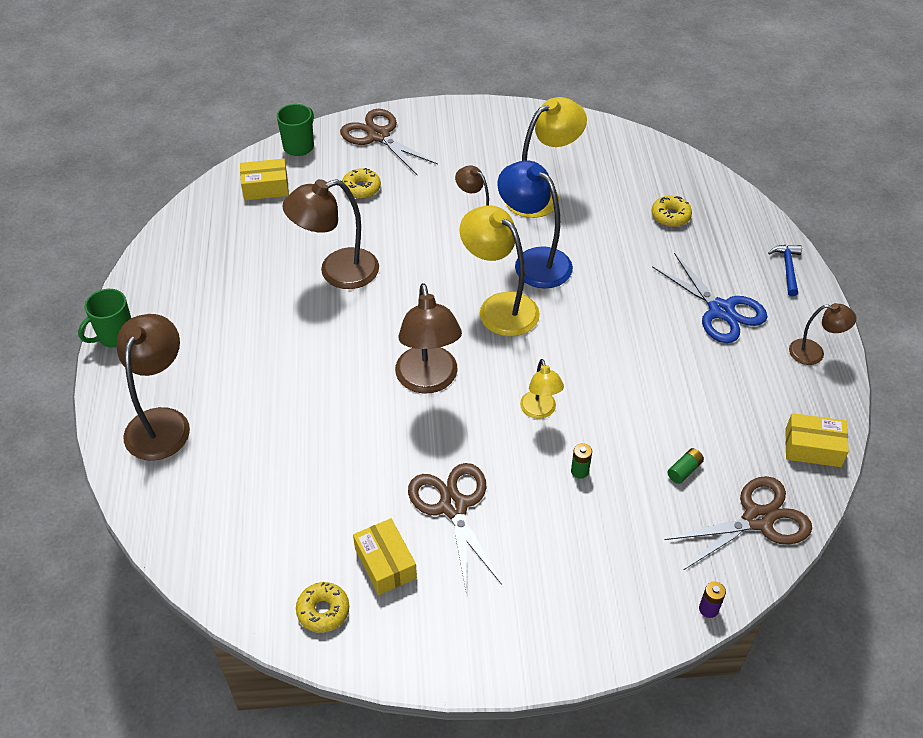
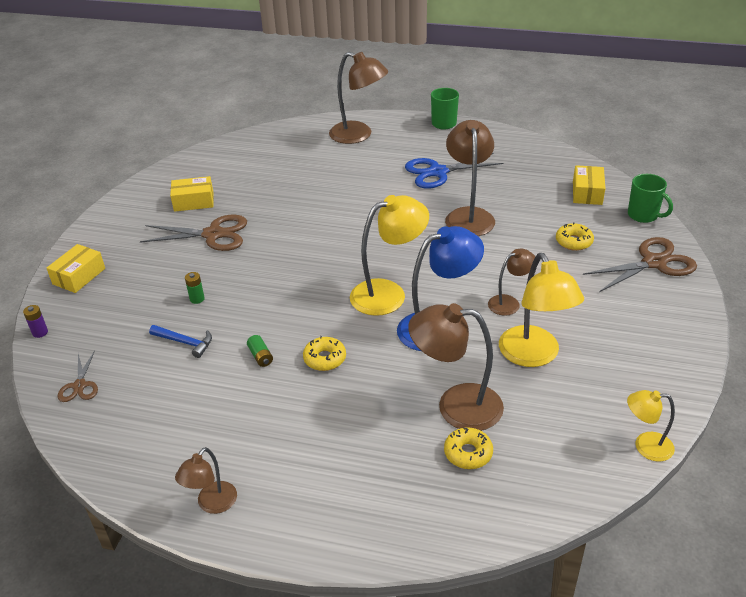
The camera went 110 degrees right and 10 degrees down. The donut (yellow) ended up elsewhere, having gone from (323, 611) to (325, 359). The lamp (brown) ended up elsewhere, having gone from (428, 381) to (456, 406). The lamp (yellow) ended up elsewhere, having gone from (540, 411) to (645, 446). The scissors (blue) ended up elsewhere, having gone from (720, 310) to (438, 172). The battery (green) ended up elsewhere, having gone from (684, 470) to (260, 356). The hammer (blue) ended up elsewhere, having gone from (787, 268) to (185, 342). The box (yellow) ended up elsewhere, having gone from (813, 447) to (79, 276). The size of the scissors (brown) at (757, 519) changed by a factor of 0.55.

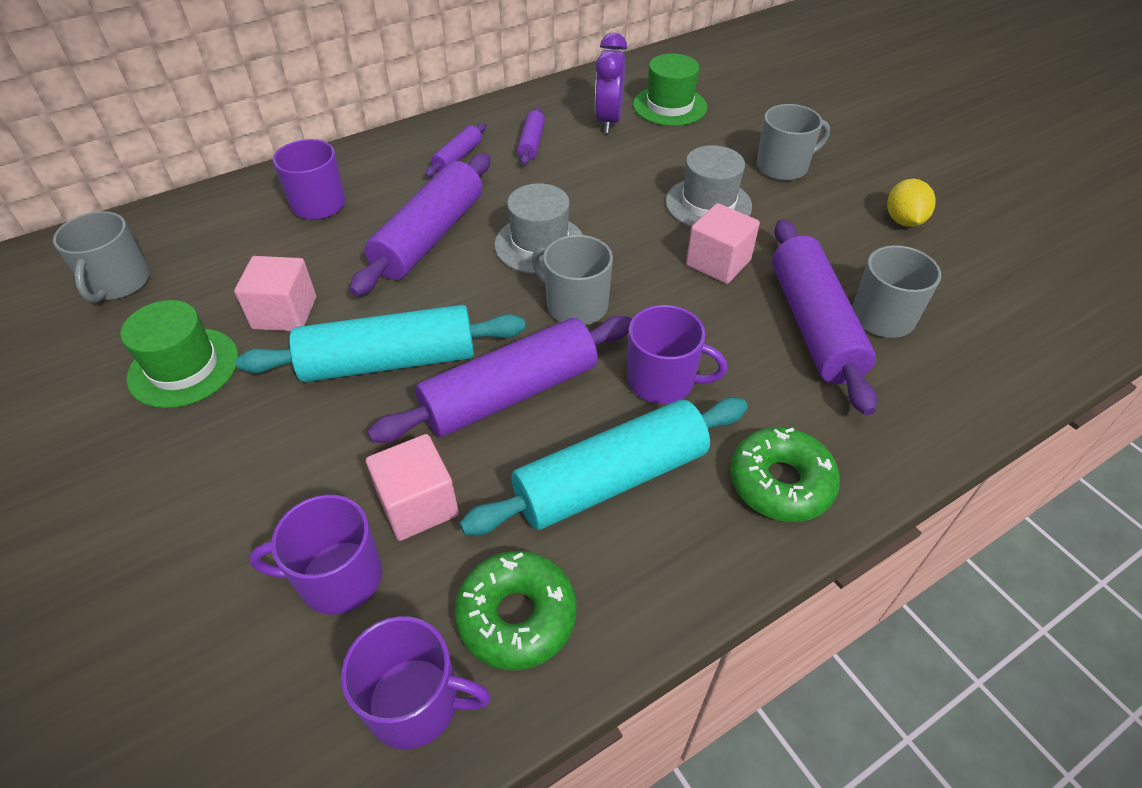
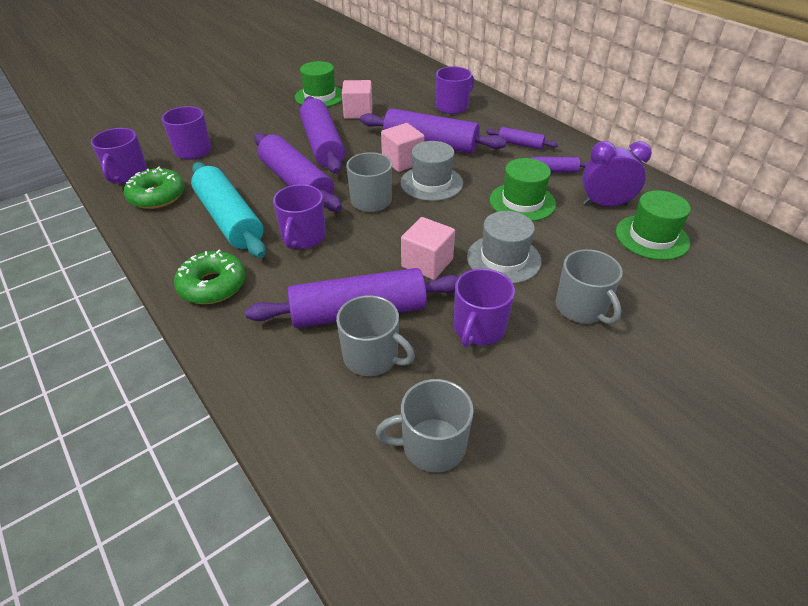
The camera went 85 degrees right and 5 degrees down. The second view lost the lemon (yellow) at (903, 221). The second view gained the mug (purple) at (478, 328). The second view gained the hat (green) at (522, 202). The mug (grey) ended up elsewhere, having gone from (118, 283) to (432, 445). The cube (pink) ended up elsewhere, having gone from (418, 504) to (402, 161). What was the rolling pin (turquoise) at (389, 361) turned into the rolling pin (purple) at (323, 145).

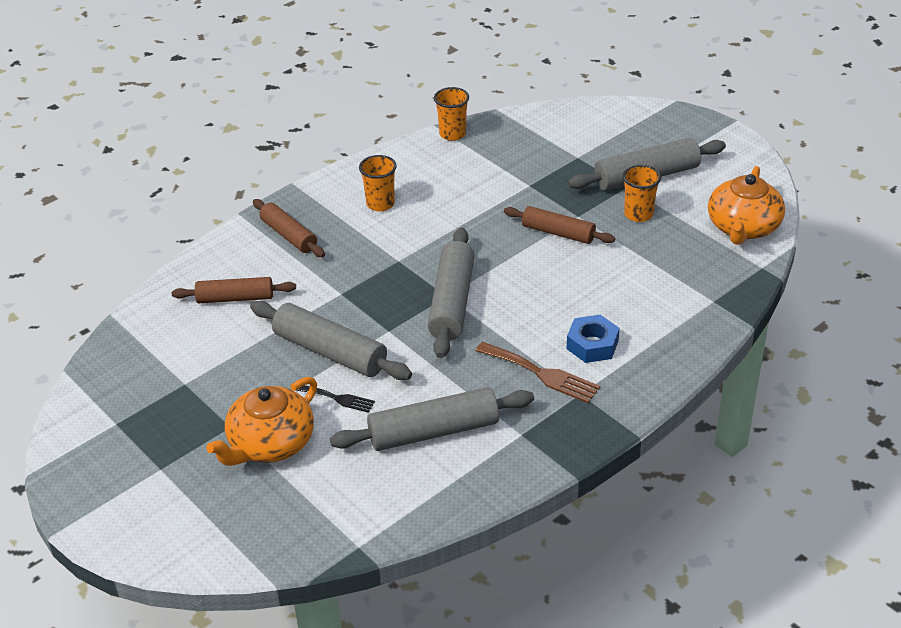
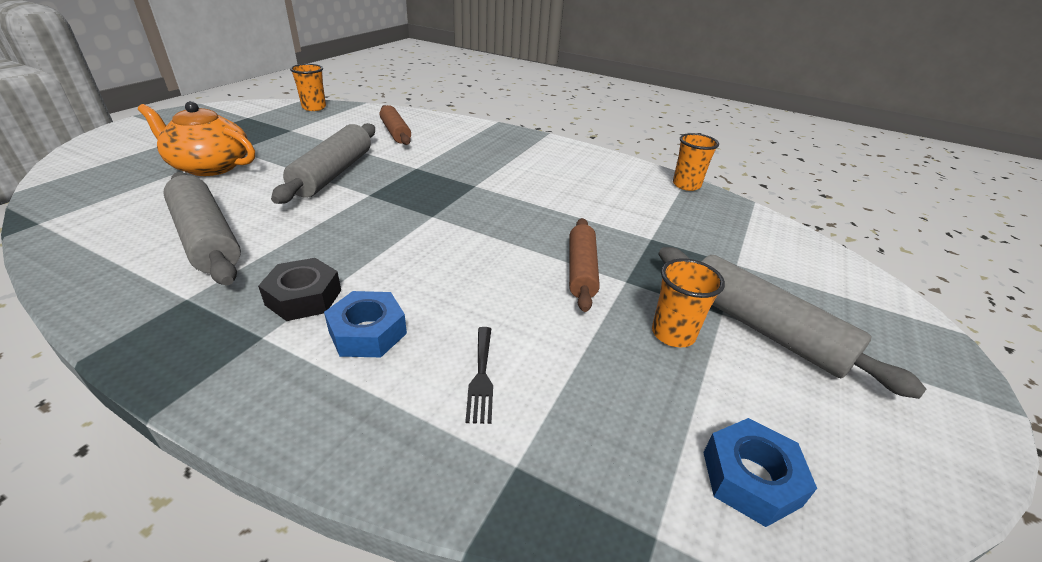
The camera went 65 degrees right and 5 degrees down. The second view lost the rolling pin (brown) at (289, 235). The second view lost the rolling pin (grey) at (452, 302). The fork (black) ended up elsewhere, having gone from (338, 398) to (481, 377). The cup (orange) ended up elsewhere, having gone from (380, 204) to (314, 107). Where the fork (brown) stood at (542, 374), the nut (black) came to stand at (303, 297). Where the teapot (orange) stood at (743, 227), the nut (blue) came to stand at (750, 478).

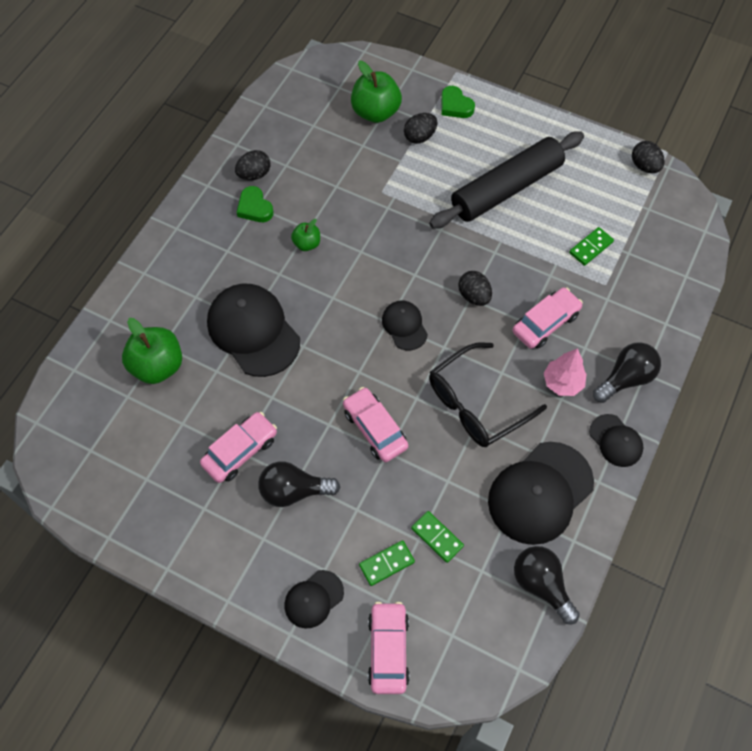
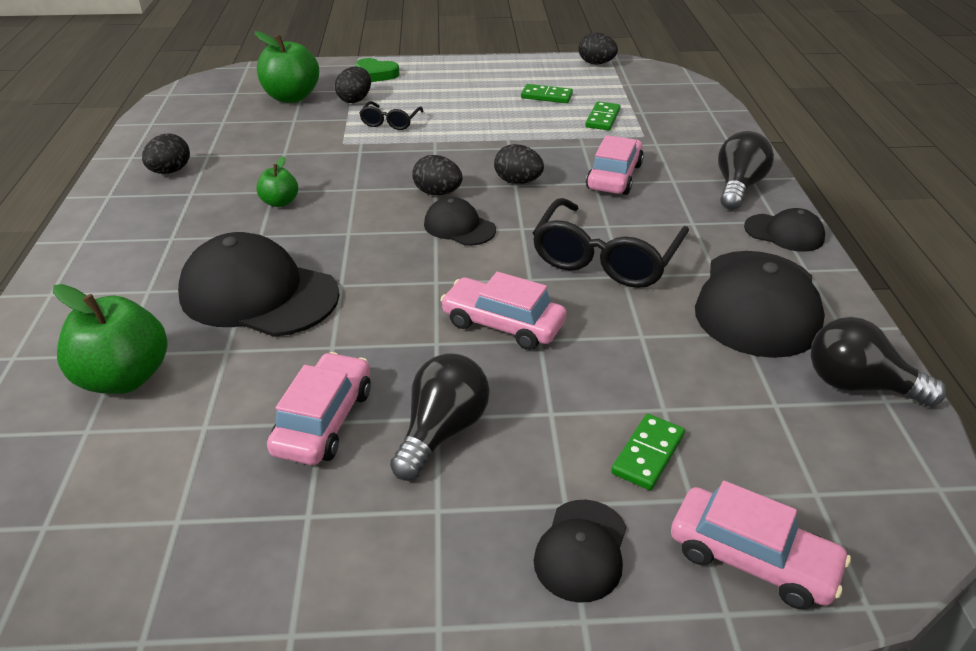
The camera went 30 degrees left and 25 degrees down. The second view lost the heart (green) at (254, 207). The second view lost the rolling pin (black) at (506, 189). The second view lost the tree (pink) at (562, 382). The second view gained the glasses (black) at (390, 122). The second view gained the egg (black) at (438, 193). The domino (green) ended up elsewhere, having gone from (437, 537) to (546, 96). The light bulb (black) at (294, 491) ended up facing another way, 150 degrees clockwise from before. The car (pink) at (388, 650) ended up facing another way, 150 degrees clockwise from before.

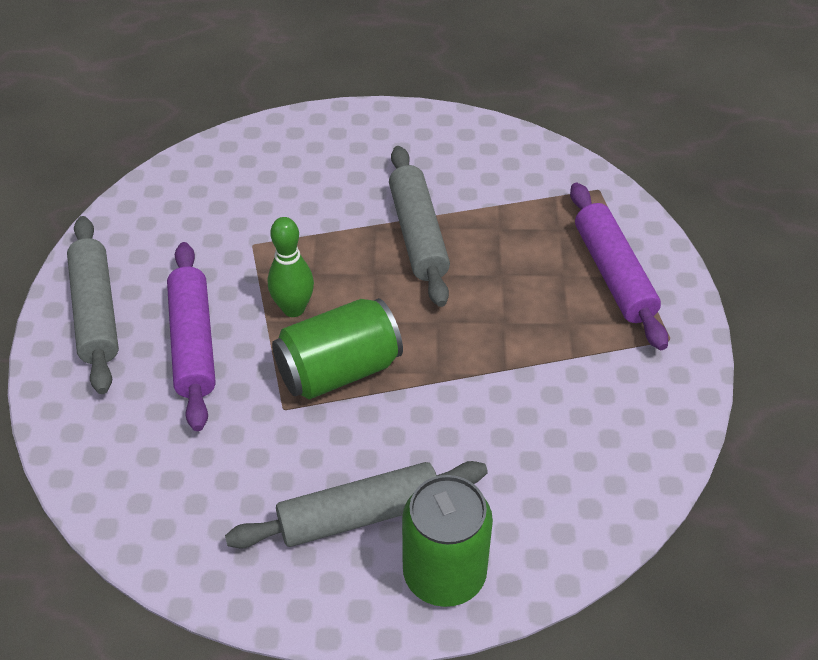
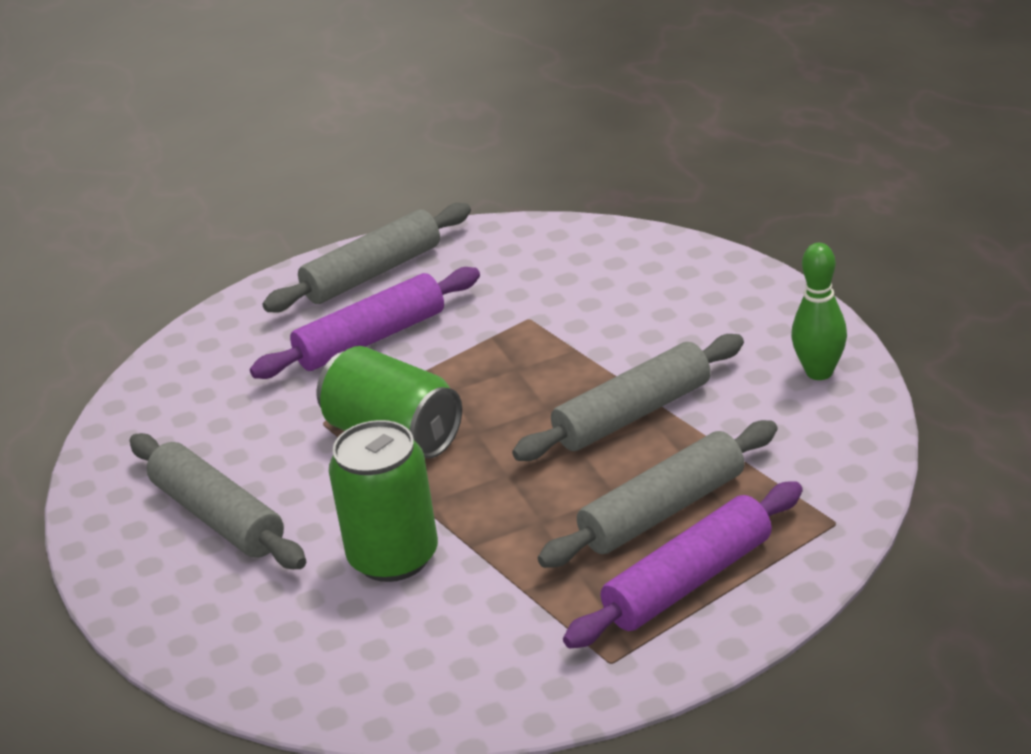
The camera went 70 degrees right and 15 degrees down. The second view gained the rolling pin (grey) at (663, 510). The bowling pin (green) ended up elsewhere, having gone from (293, 308) to (819, 372). The can (green) ended up elsewhere, having gone from (444, 574) to (393, 557).

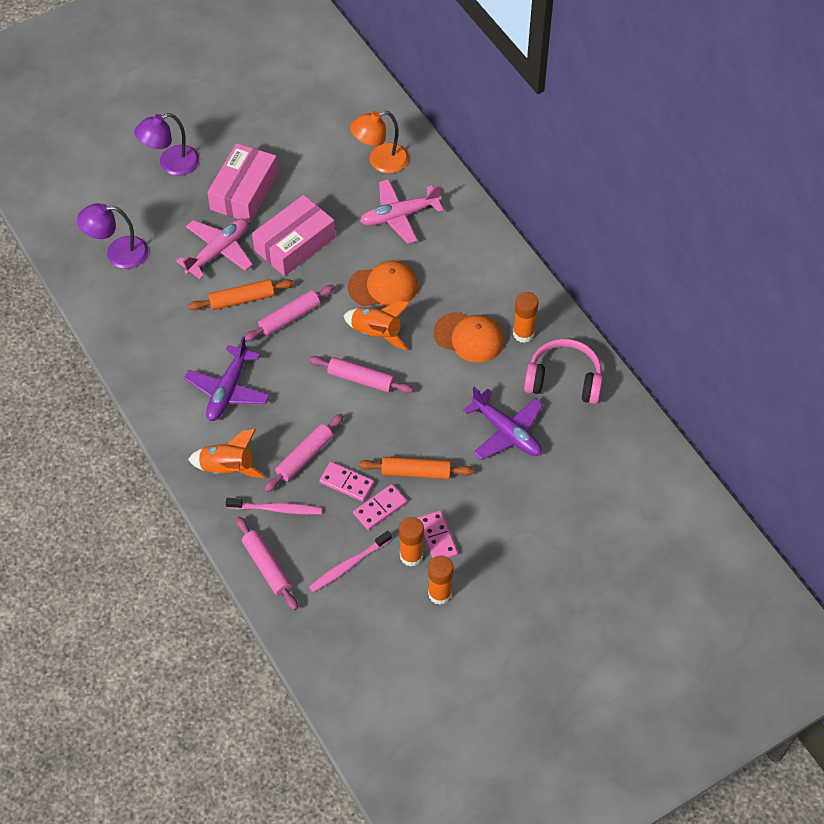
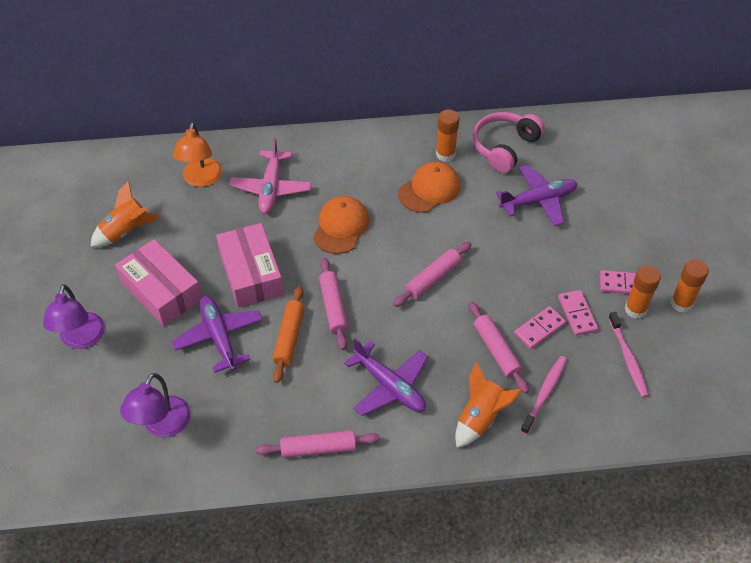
The camera went 65 degrees left and 5 degrees down. The second view lost the rolling pin (orange) at (416, 472). The rolling pin (pink) ended up elsewhere, having gone from (267, 567) to (318, 448). The rocket (orange) ended up elsewhere, having gone from (376, 333) to (126, 231). What was the plane (pink) at (218, 251) turned into the plane (purple) at (219, 337).

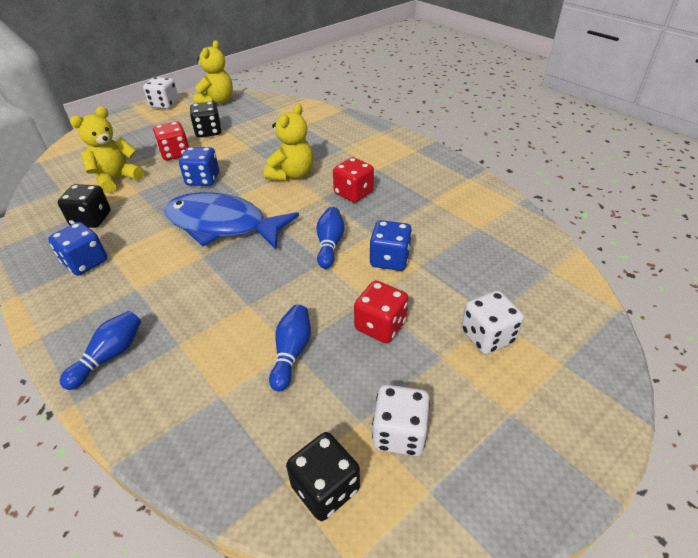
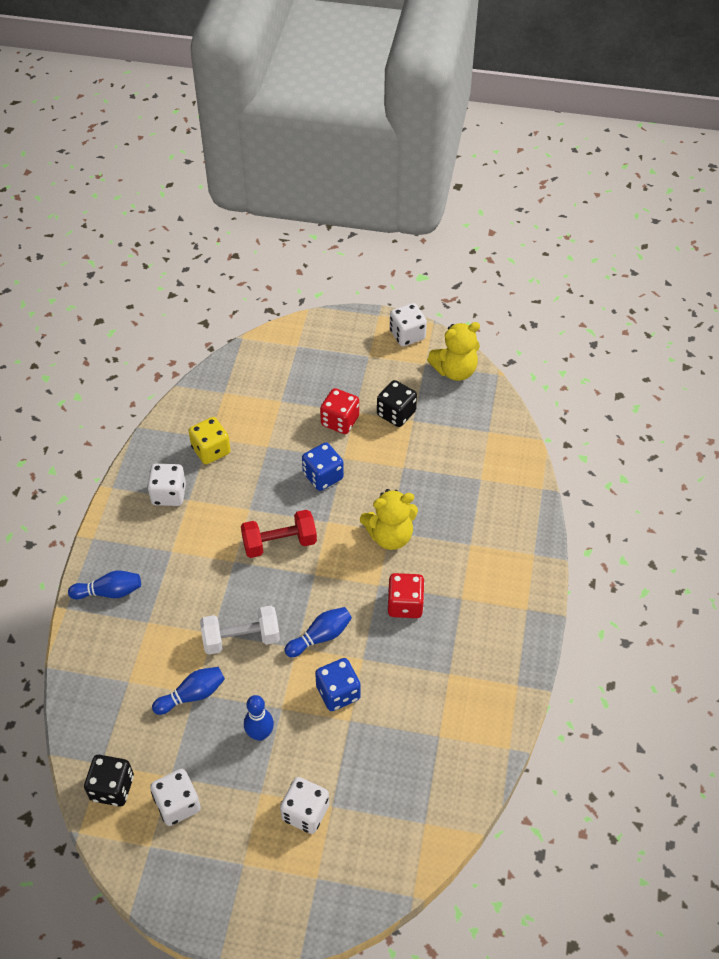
The camera went 50 degrees right and 10 degrees up. The second view lost the teddy bear (yellow) at (117, 179). The second view gained the dumbbell (white) at (241, 639). Where the fish (blue) stood at (222, 225), the dumbbell (red) came to stand at (279, 543). Where the dice (red) stood at (380, 325), the bowling pin (blue) came to stand at (260, 734). What was the dice (blue) at (85, 262) turned into the dice (white) at (169, 494). What was the dice (black) at (91, 219) turned into the dice (yellow) at (211, 450).

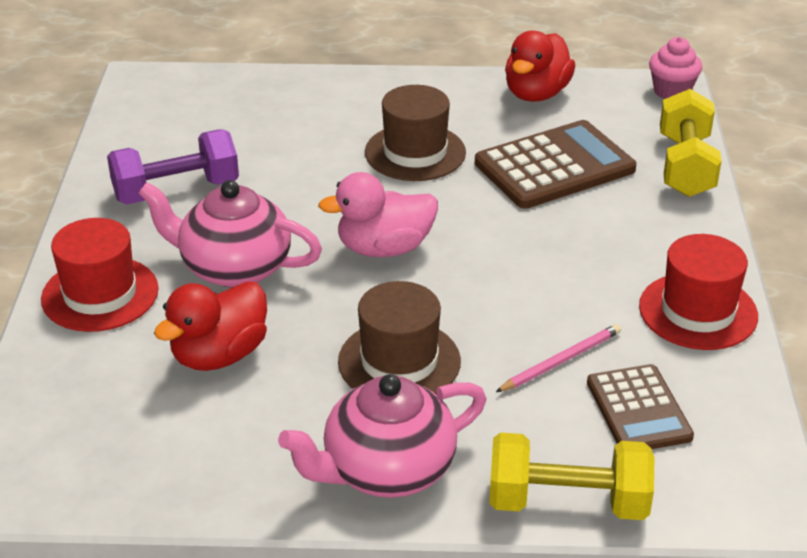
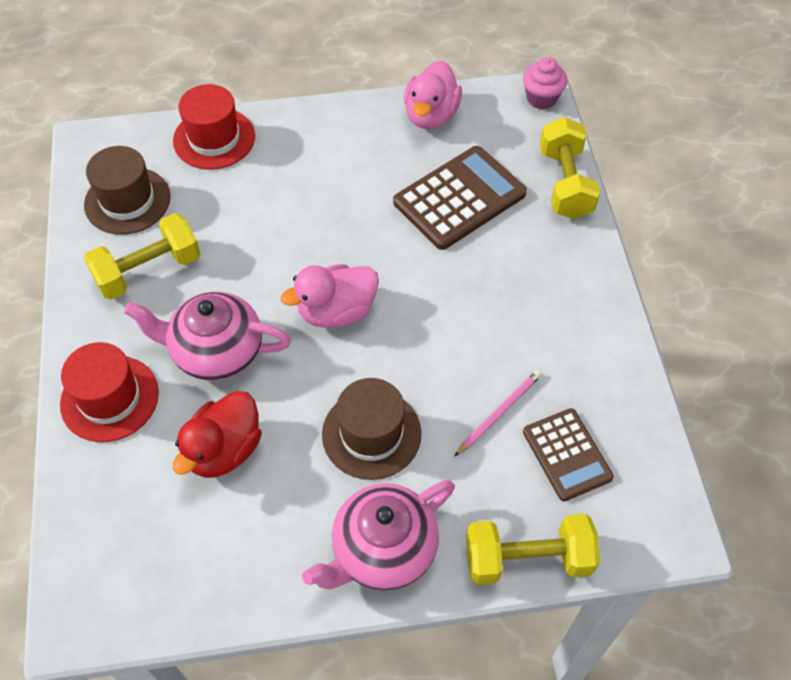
The camera went 10 degrees left and 20 degrees up. The hat (brown) ended up elsewhere, having gone from (415, 152) to (127, 201). The hat (red) ended up elsewhere, having gone from (698, 311) to (214, 138). What was the dumbbell (purple) at (176, 191) turned into the dumbbell (yellow) at (148, 270). What was the duck (red) at (536, 94) turned into the duck (pink) at (431, 115).

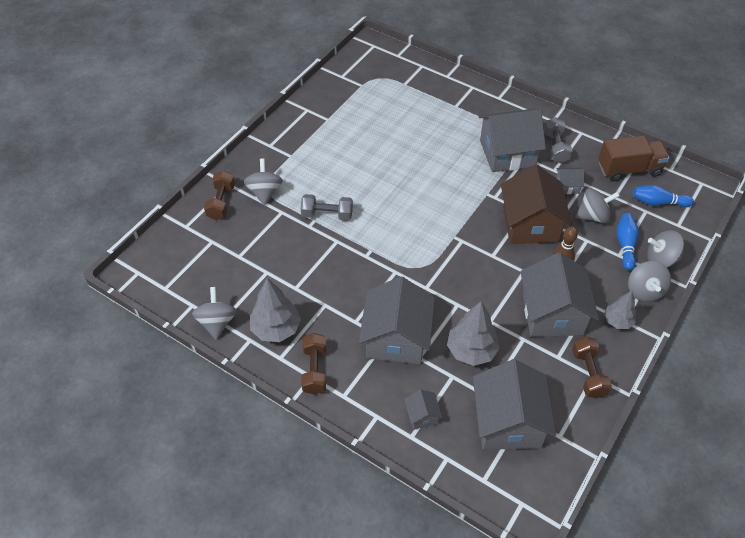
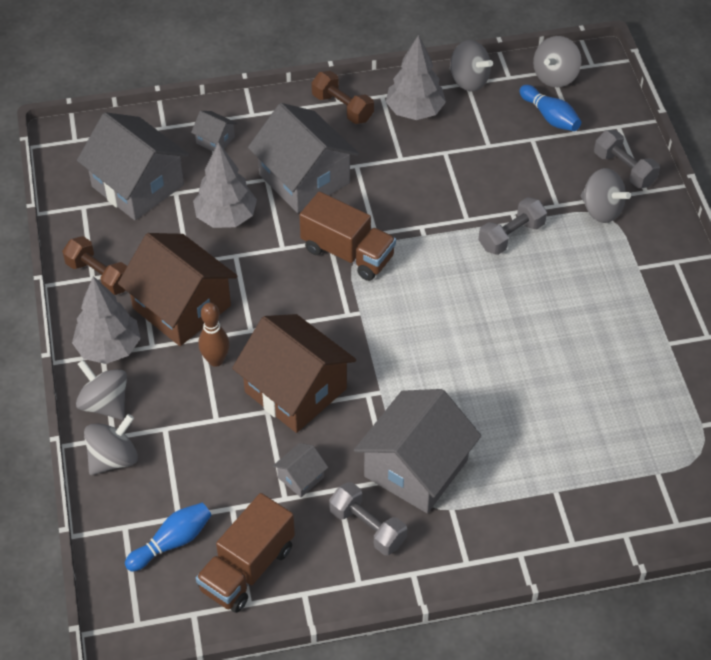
The camera went 135 degrees right and 0 degrees up. The second view gained the truck (brown) at (347, 253). The spinning top (grey) ended up elsewhere, having gone from (593, 216) to (555, 76). The bowling pin (blue) ended up elsewhere, having gone from (625, 245) to (550, 117). What was the dumbbell (brown) at (221, 202) turned into the dumbbell (grey) at (624, 169). What was the house (grey) at (552, 313) turned into the house (brown) at (181, 307). The size of the tree (grey) at (617, 321) changed by a factor of 1.61.

